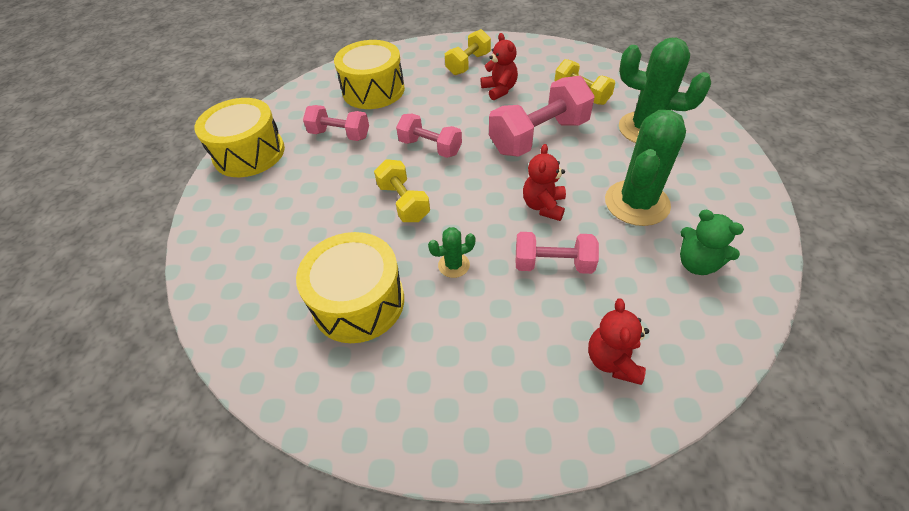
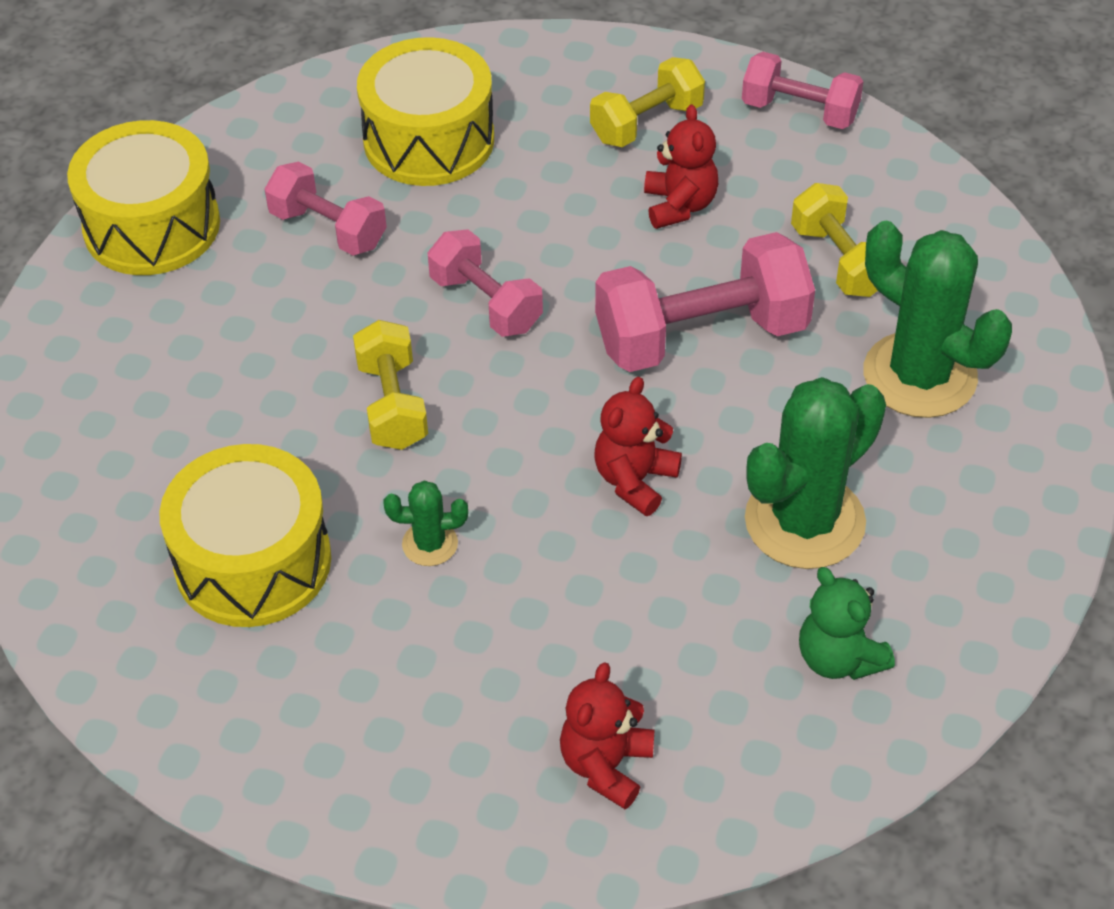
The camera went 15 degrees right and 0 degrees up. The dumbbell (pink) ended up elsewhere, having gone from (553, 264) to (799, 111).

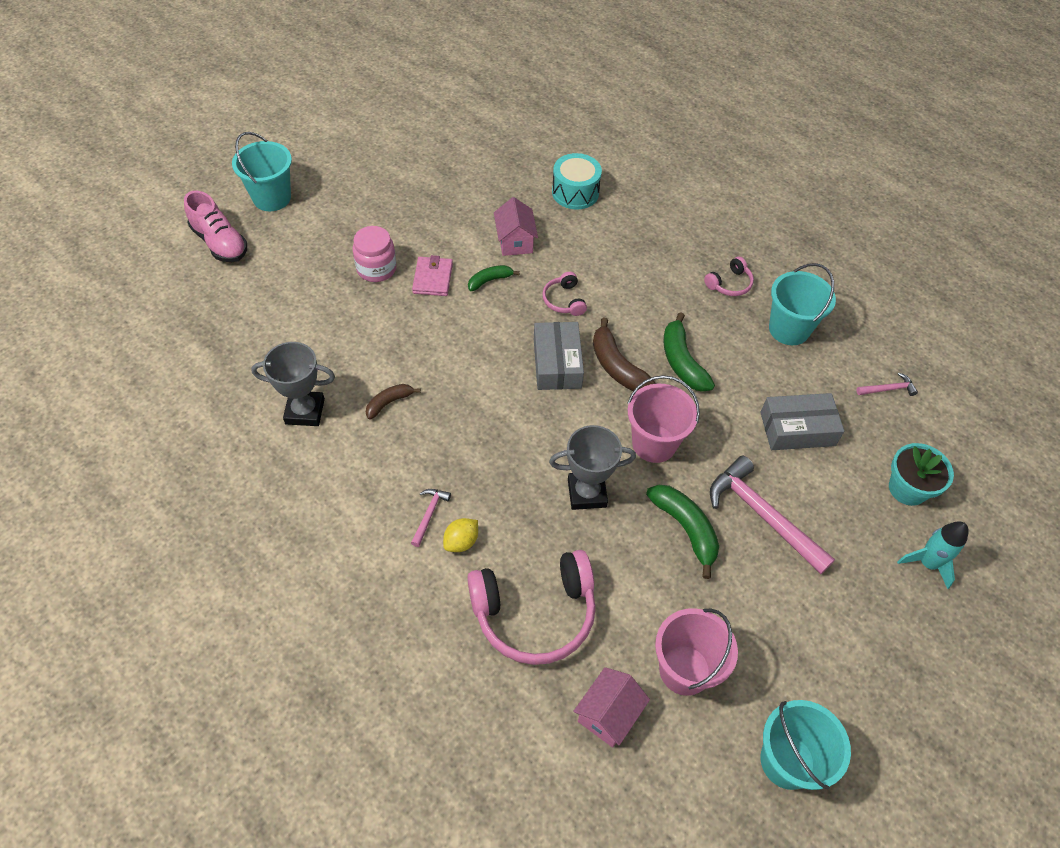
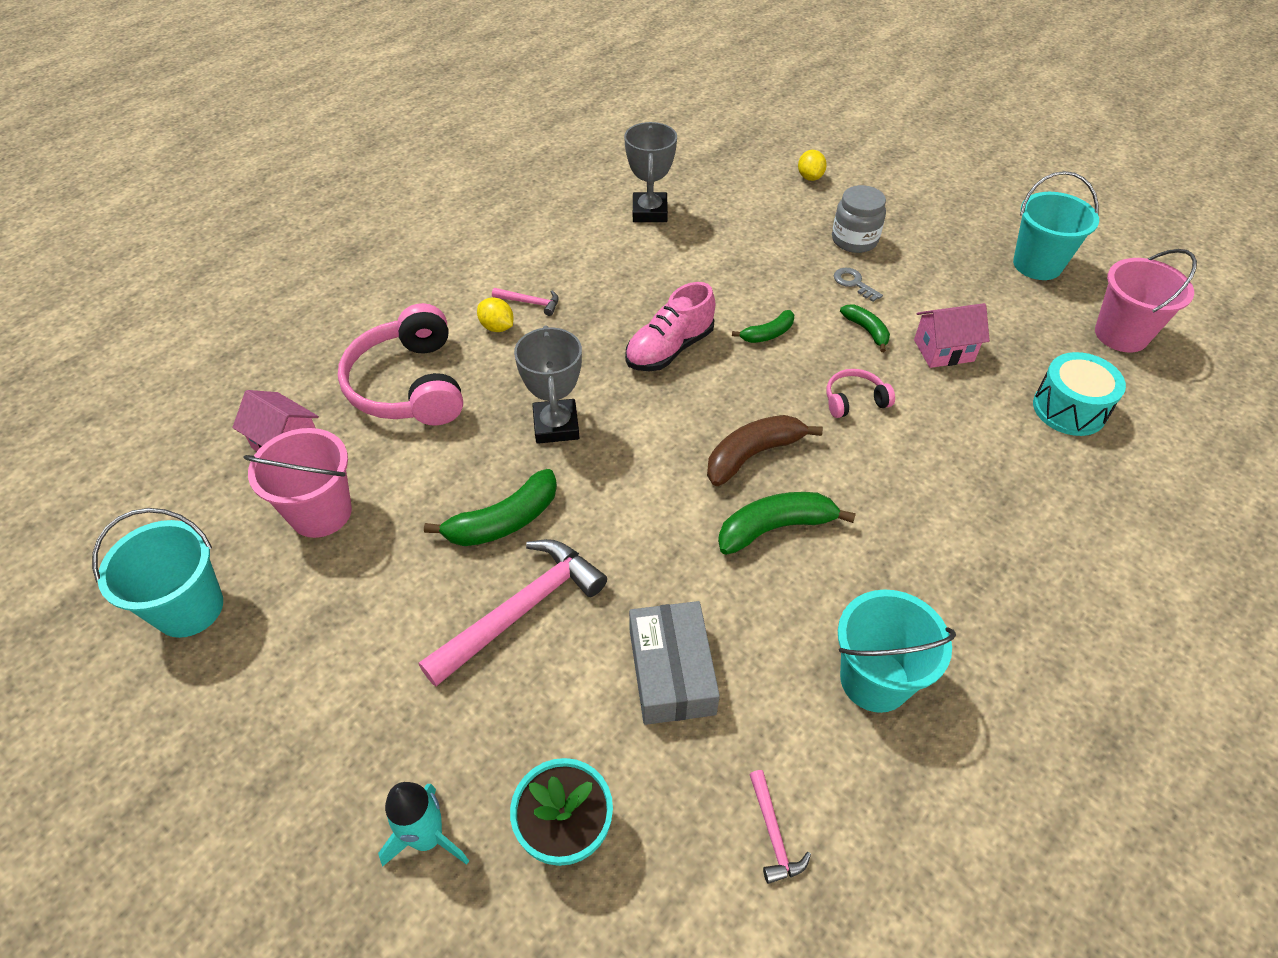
The camera went 90 degrees right and 5 degrees down. The second view lost the banana (brown) at (389, 403). The second view lost the box (grey) at (557, 363). The second view lost the headphones (pink) at (729, 284). The second view gained the banana (green) at (768, 334). The second view gained the lemon (yellow) at (810, 177). The shoe (pink) ended up elsewhere, having gone from (220, 243) to (669, 349). The bucket (turquoise) ended up elsewhere, having gone from (272, 198) to (1037, 265). The bucket (pink) ended up elsewhere, having gone from (654, 443) to (1121, 334). Where the wallet (pink) stood at (432, 278), the key (grey) came to stand at (854, 283). What was the jar (pink) at (376, 269) turned into the jar (grey) at (854, 240).

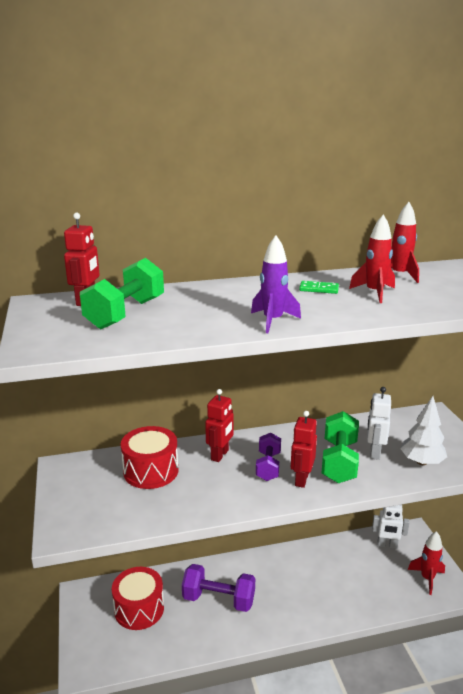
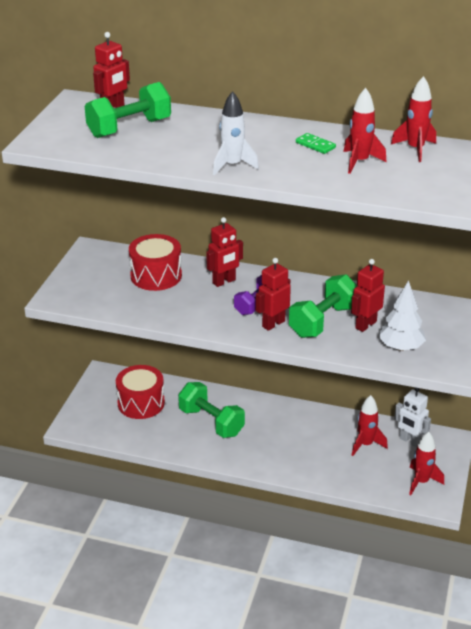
The camera went 30 degrees right and 10 degrees up. The second view gained the rocket (red) at (365, 444). What was the dumbbell (purple) at (218, 599) turned into the dumbbell (green) at (211, 422). What was the rocket (purple) at (273, 321) turned into the rocket (white) at (232, 166). What was the robot (white) at (374, 452) turned into the robot (red) at (365, 325).

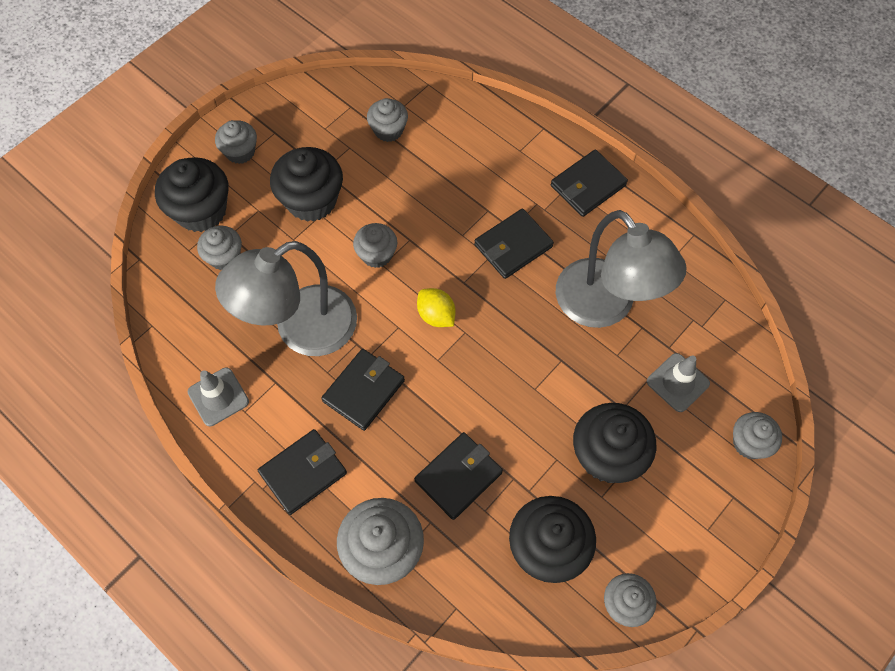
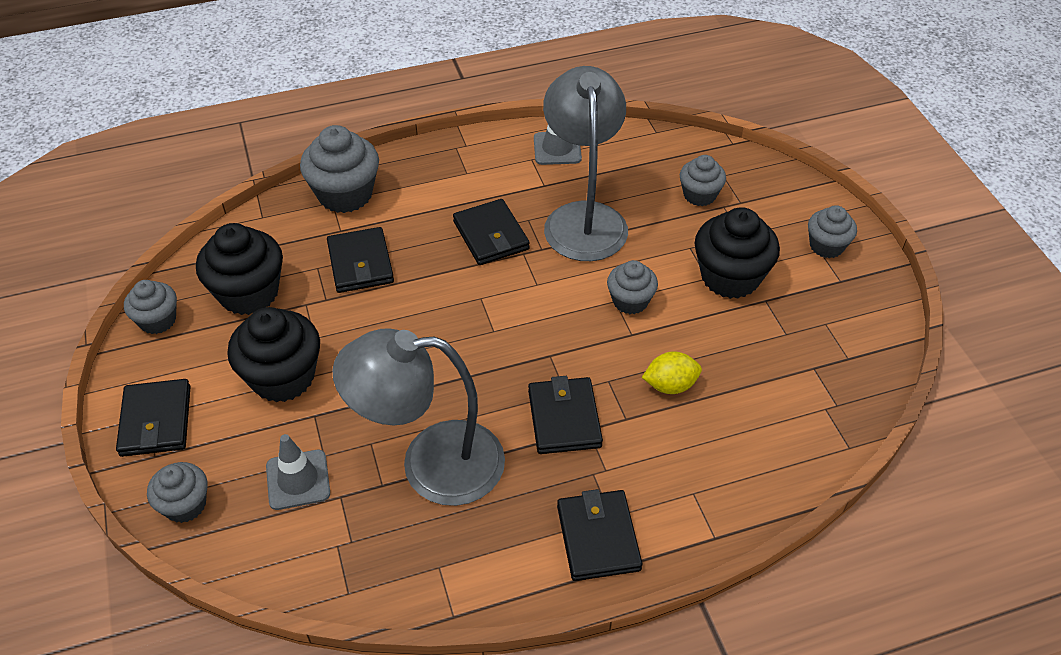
The camera went 120 degrees right and 15 degrees down. The second view lost the cupcake (black) at (201, 211). The second view lost the cupcake (grey) at (388, 130). The wallet (black) ended up elsewhere, having gone from (303, 473) to (156, 421). The lemon (yellow) ended up elsewhere, having gone from (436, 315) to (670, 385).

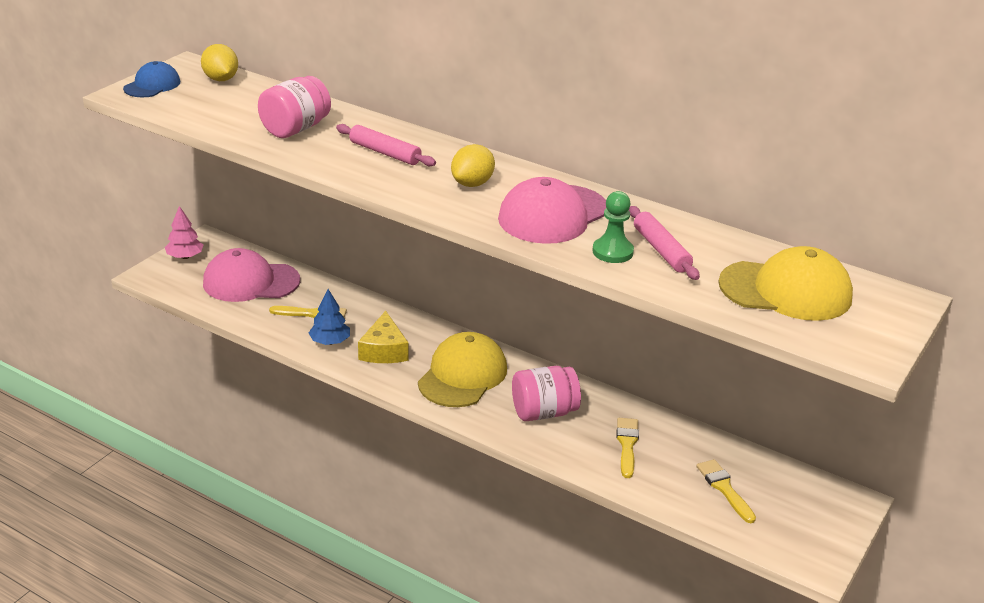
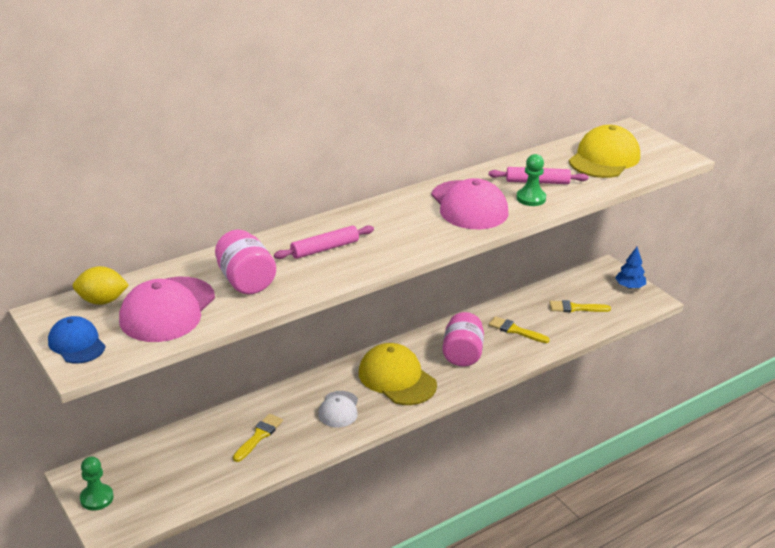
The camera went 65 degrees left and 0 degrees up. The second view lost the lemon (yellow) at (472, 184). The cap (pink) ended up elsewhere, having gone from (251, 282) to (167, 310). The tree (blue) ended up elsewhere, having gone from (330, 342) to (629, 286). Where the tree (pink) stood at (185, 257), the pawn (green) came to stand at (97, 498). Where the cheese (yellow) stood at (384, 350), the cap (white) came to stand at (339, 409).

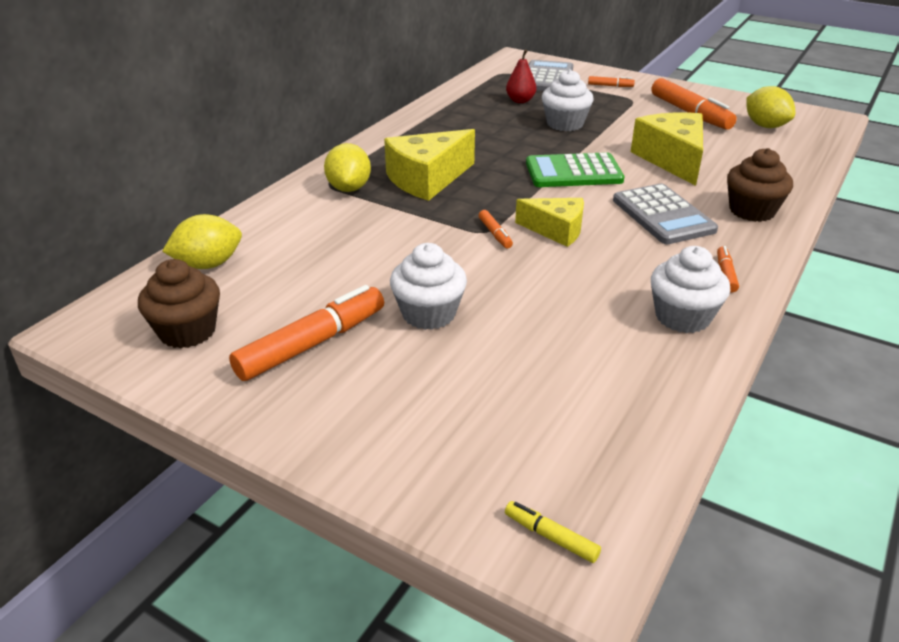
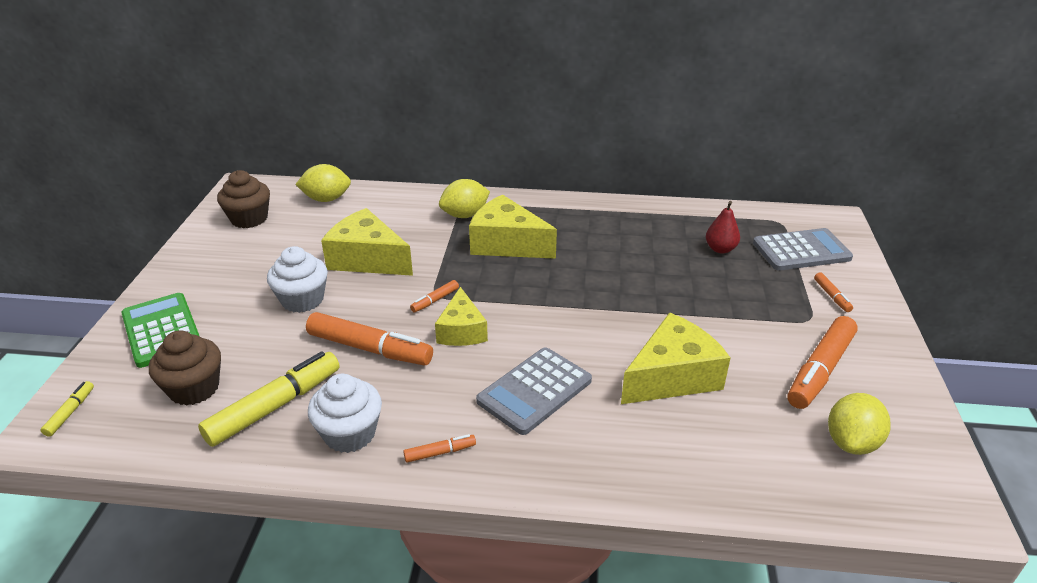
The camera went 65 degrees right and 0 degrees up. The second view lost the cupcake (white) at (565, 124). The second view gained the marker (yellow) at (275, 406). The second view gained the cheese (yellow) at (367, 259). The marker (orange) ended up elsewhere, having gone from (312, 344) to (370, 349). The calculator (green) ended up elsewhere, having gone from (573, 172) to (162, 330). The cupcake (brown) ended up elsewhere, having gone from (752, 211) to (194, 388). The lemon (yellow) at (208, 264) ended up facing another way, 45 degrees counterclockwise from before.

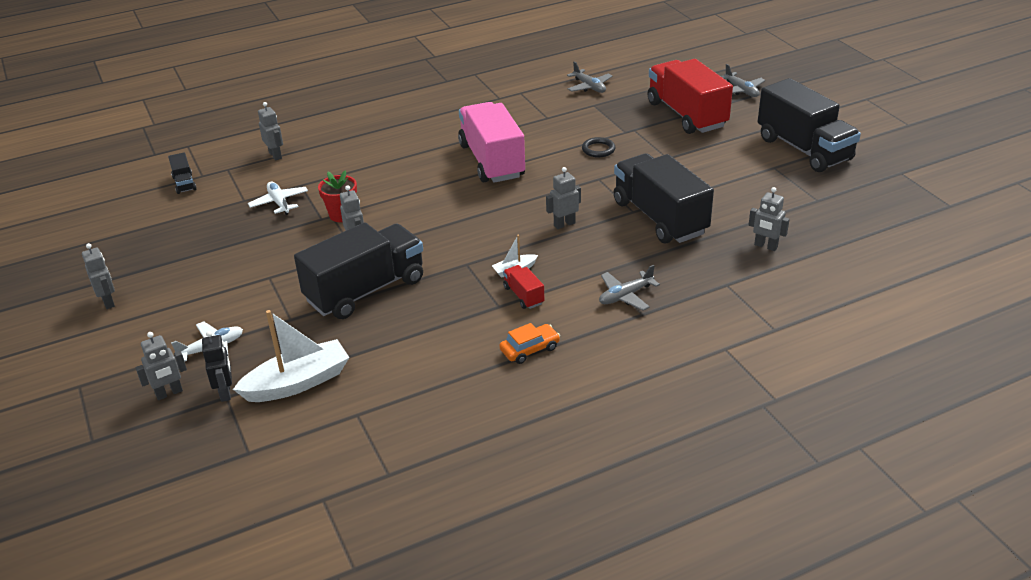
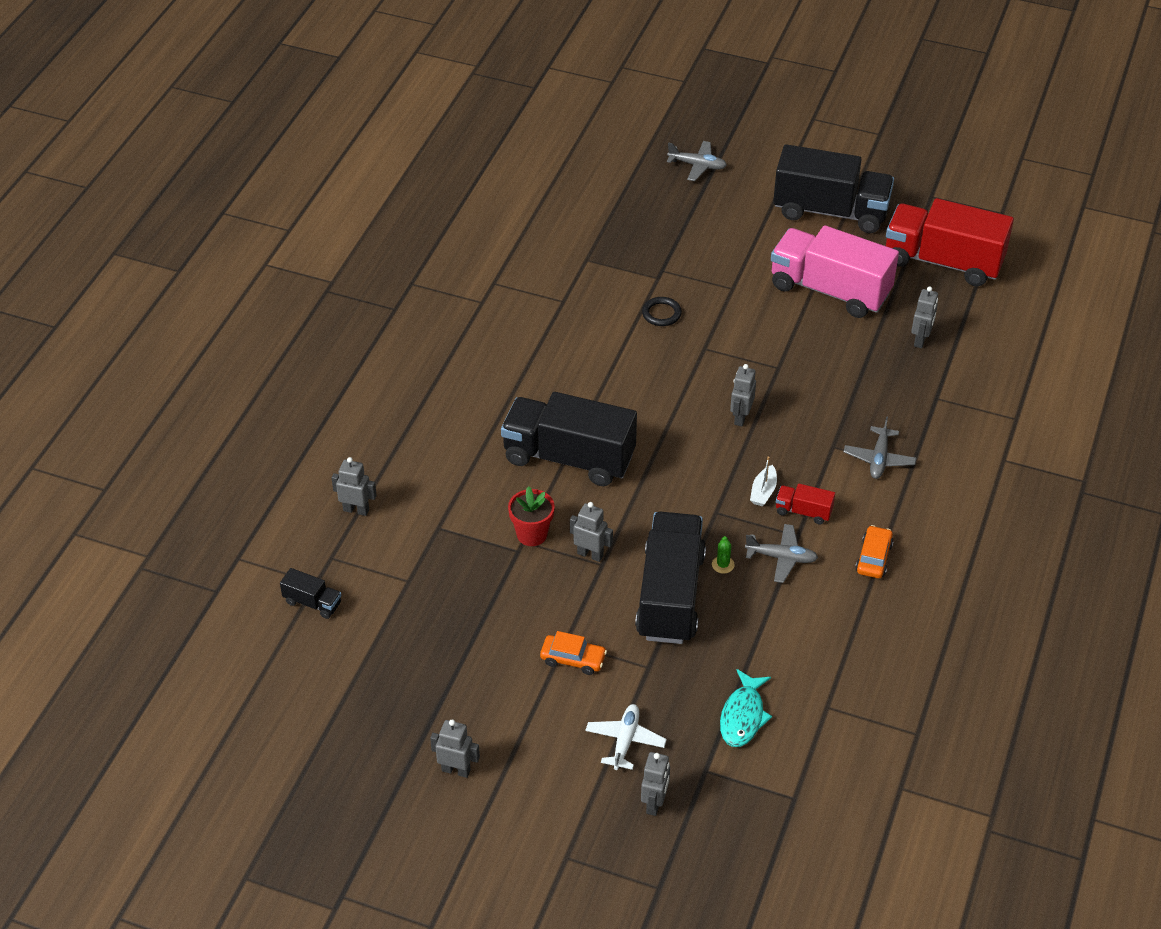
The camera went 45 degrees left and 10 degrees up. The second view lost the robot (black) at (226, 392). The second view lost the plane (white) at (279, 203). The second view gained the car (orange) at (573, 659). The second view gained the cactus (green) at (723, 565). The truck (pink) ended up elsewhere, having gone from (492, 161) to (830, 290). The plane (grey) ended up elsewhere, having gone from (589, 87) to (781, 557). The truck (black) ended up elsewhere, having gone from (659, 218) to (569, 458). The truck (red) ended up elsewhere, having gone from (686, 115) to (943, 262). Where the boat (white) stood at (297, 383), the fish (turquoise) came to stand at (743, 716). The robot (grey) at (765, 246) ended up facing another way, 60 degrees counterclockwise from before.

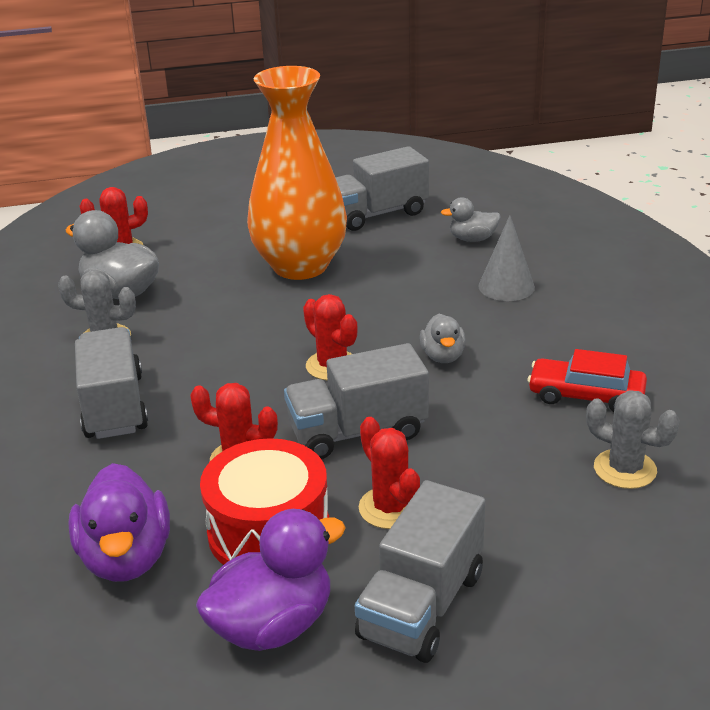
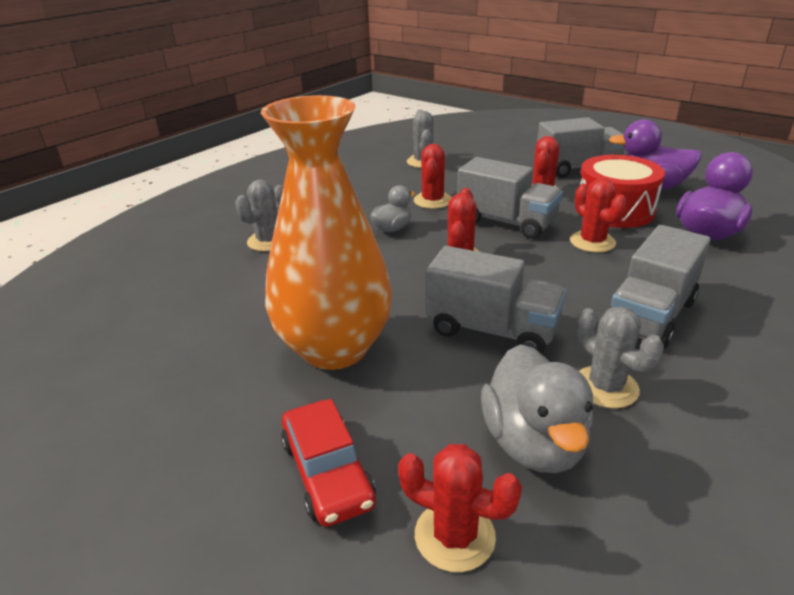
The camera went 130 degrees left and 0 degrees up. The second view lost the duck (grey) at (472, 239). The second view gained the cactus (red) at (432, 201). The truck (grey) ended up elsewhere, having gone from (377, 214) to (492, 329). The car (red) ended up elsewhere, having gone from (586, 395) to (327, 472). Where the cone (grey) stood at (506, 286), the cactus (grey) came to stand at (268, 241).

